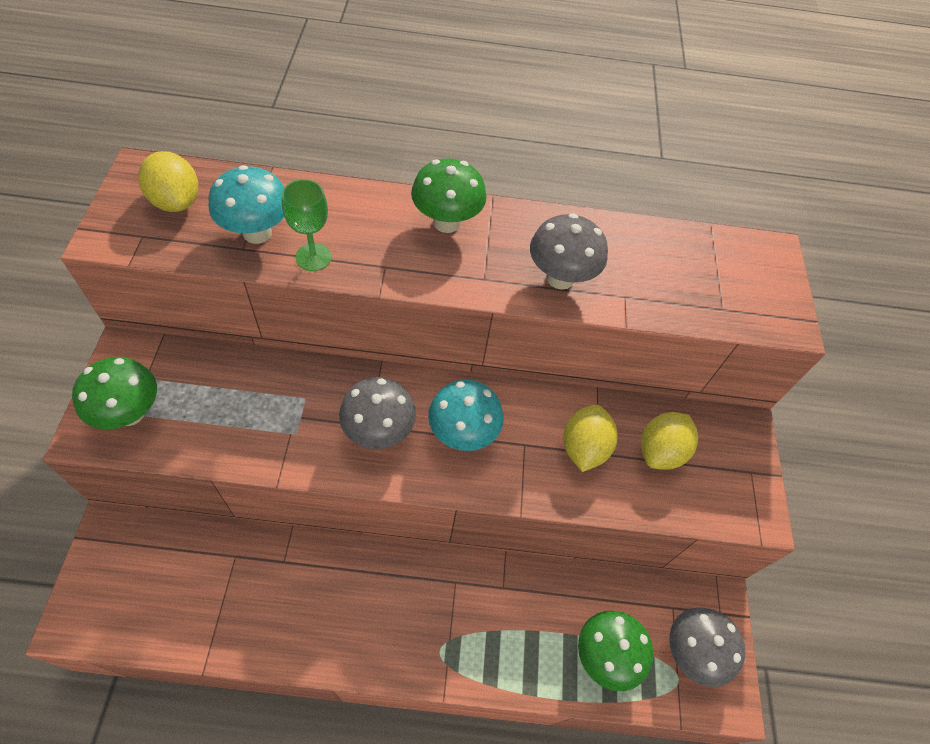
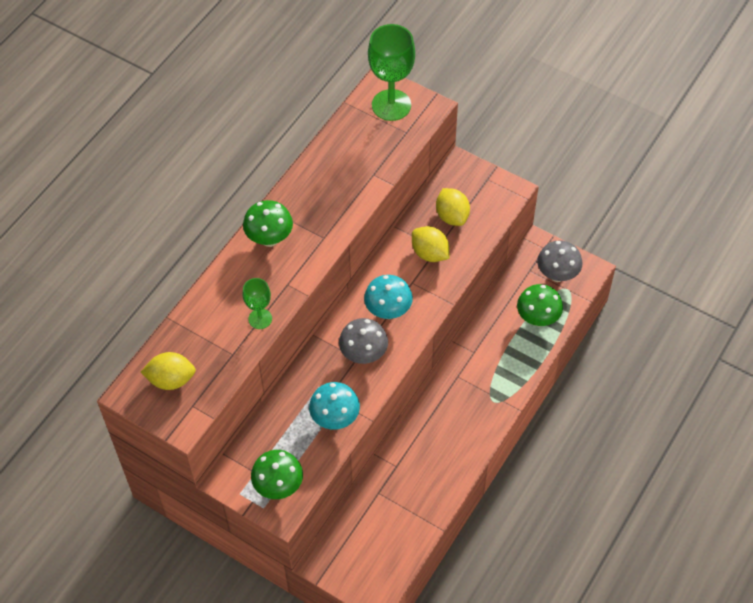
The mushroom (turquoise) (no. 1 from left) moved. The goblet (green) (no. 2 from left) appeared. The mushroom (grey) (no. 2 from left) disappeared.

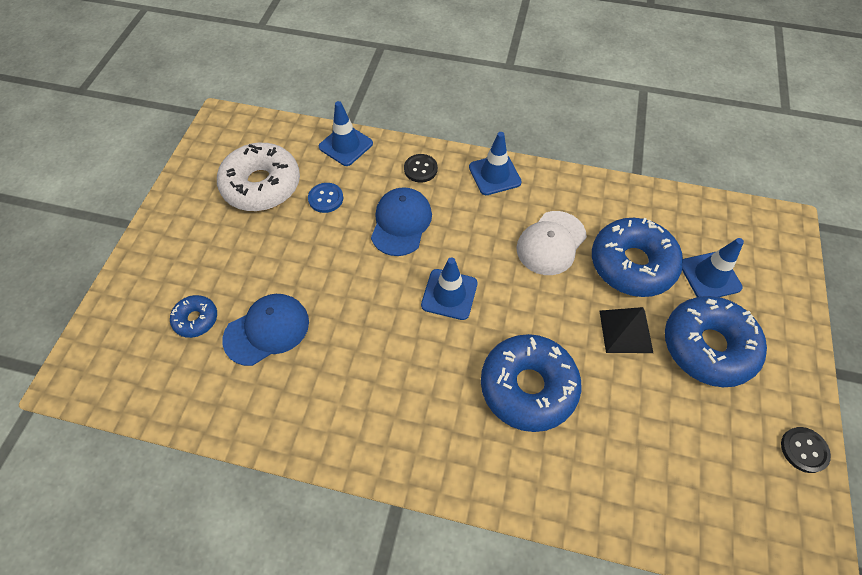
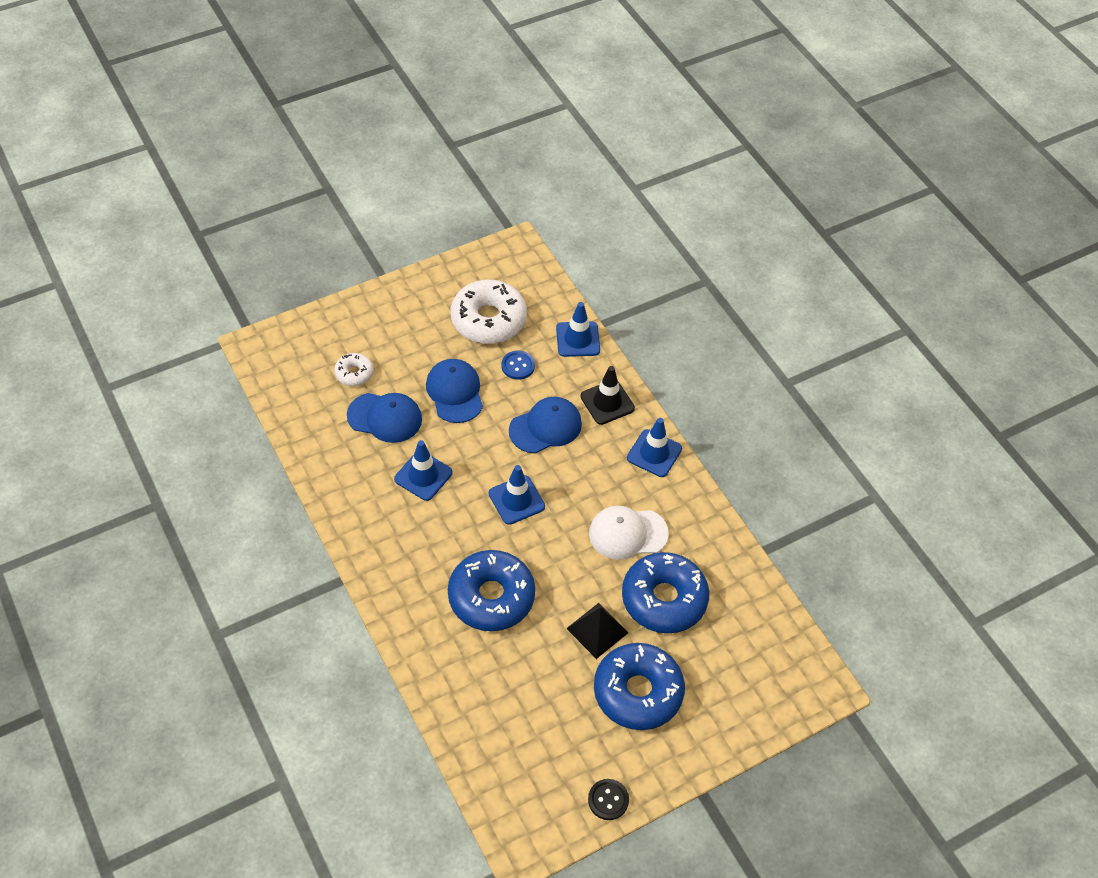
The donut (blue) (no. 1 from left) became the donut (white) (no. 1 from left). The traffic cone (blue) (no. 4 from left in the first image) moved. The cap (blue) (no. 2 from left) appeared. The button (black) (no. 1 from left) was replaced by the traffic cone (black).

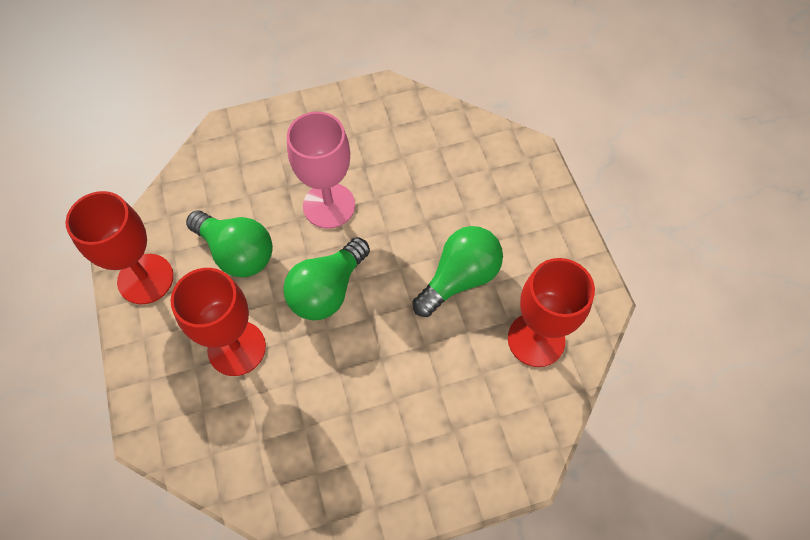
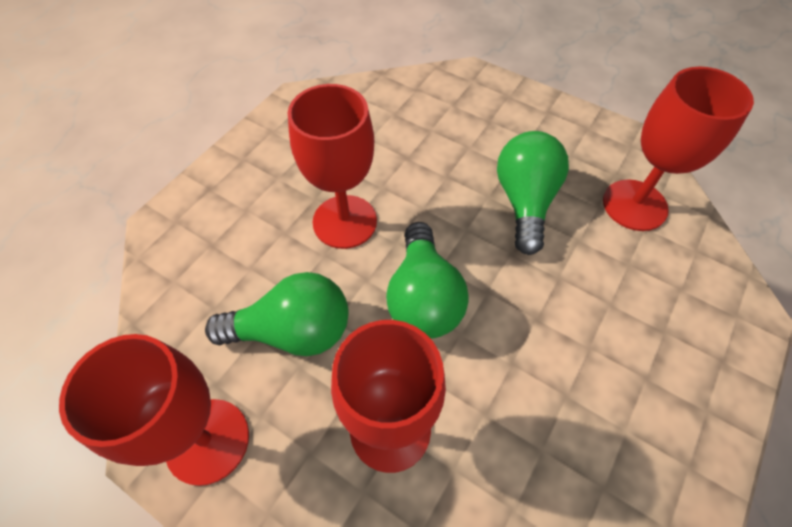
The goblet (pink) became the goblet (red) (no. 2 from left).

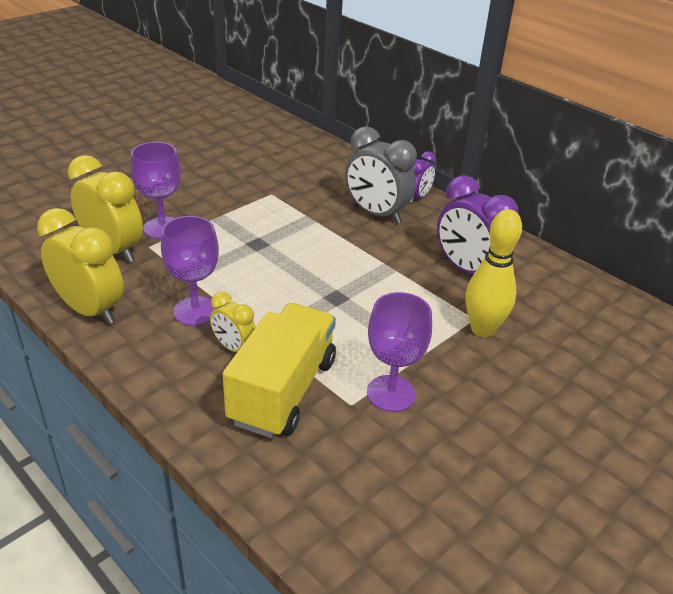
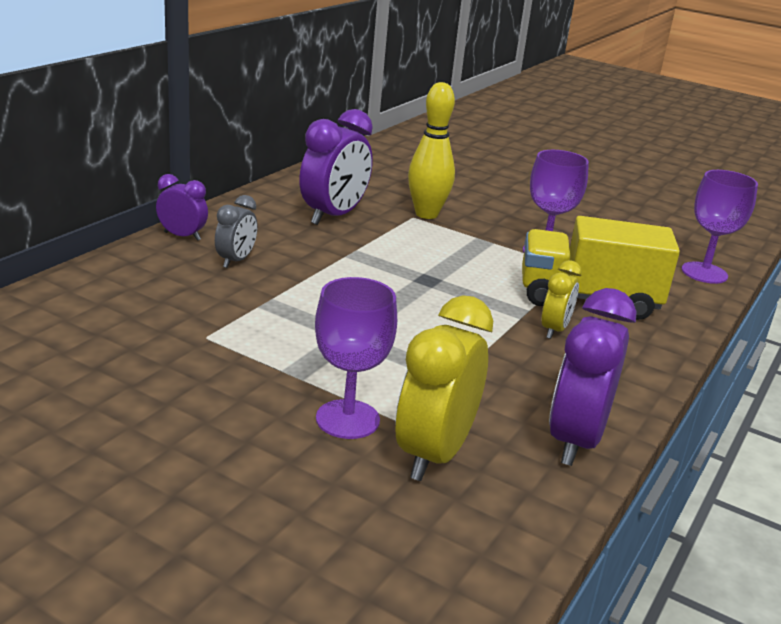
The clock (grey) changed to 0.55 times the size. The clock (yellow) (no. 1 from left) became the clock (purple) (no. 3 from left). The goblet (purple) (no. 2 from left in the first image) moved.

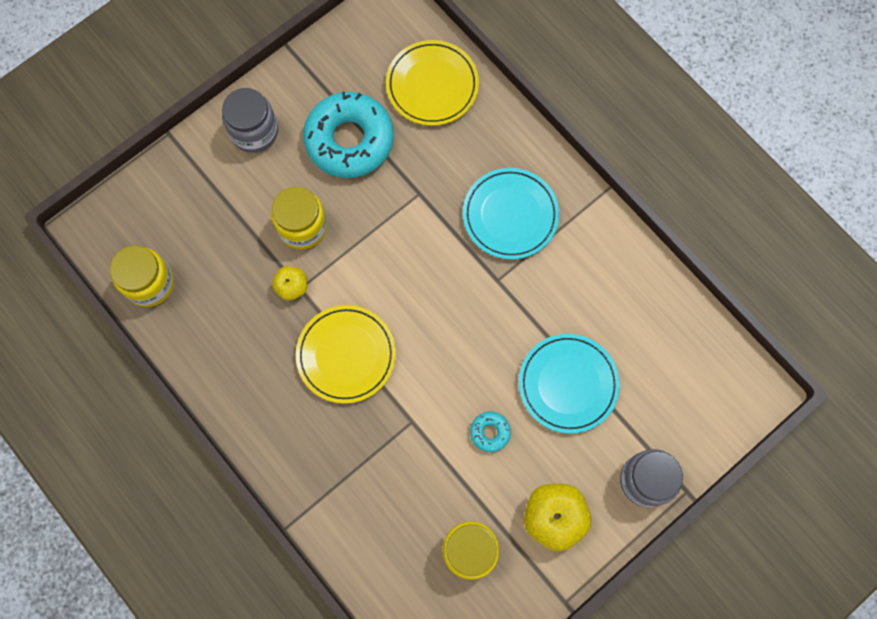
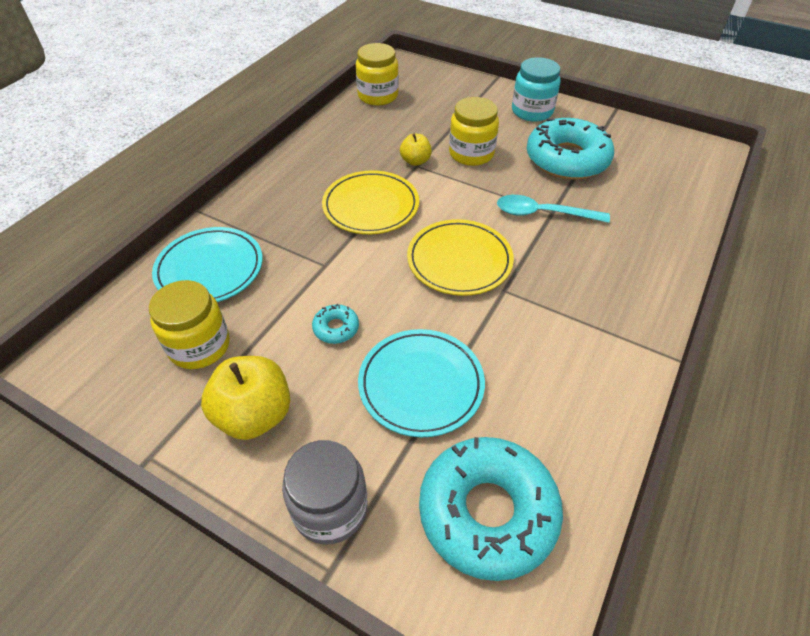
The plate (turquoise) (no. 1 from left) moved. The plate (yellow) (no. 2 from left) moved. The donut (turquoise) (no. 2 from left) appeared. The spoon (turquoise) appeared. The jar (grey) (no. 1 from left) became the jar (turquoise).

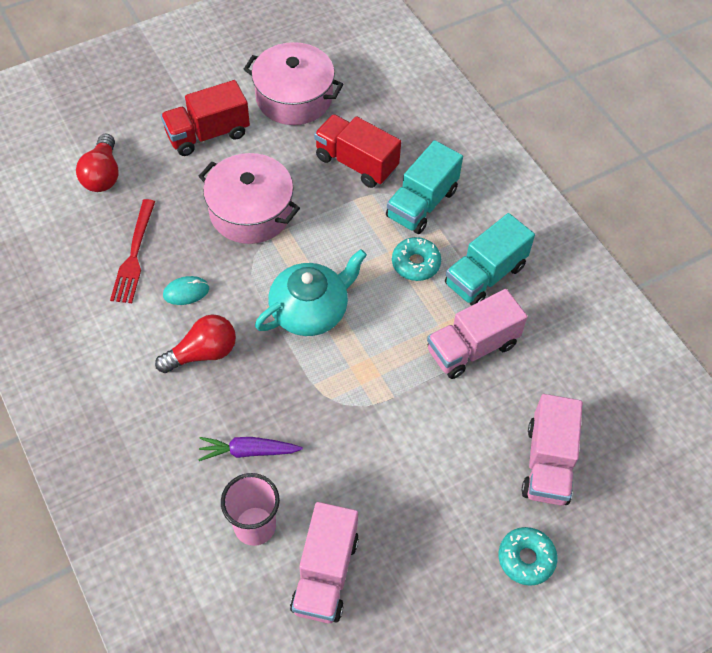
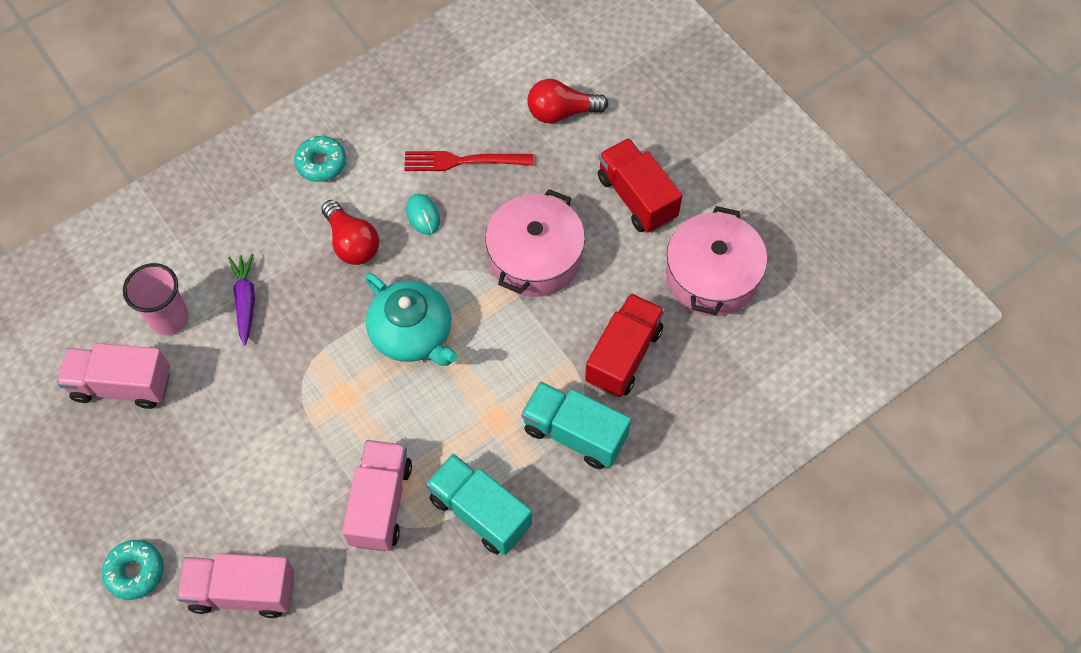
The donut (turquoise) (no. 1 from left in the first image) moved. The truck (pink) (no. 2 from left in the first image) turned 45 degrees clockwise.

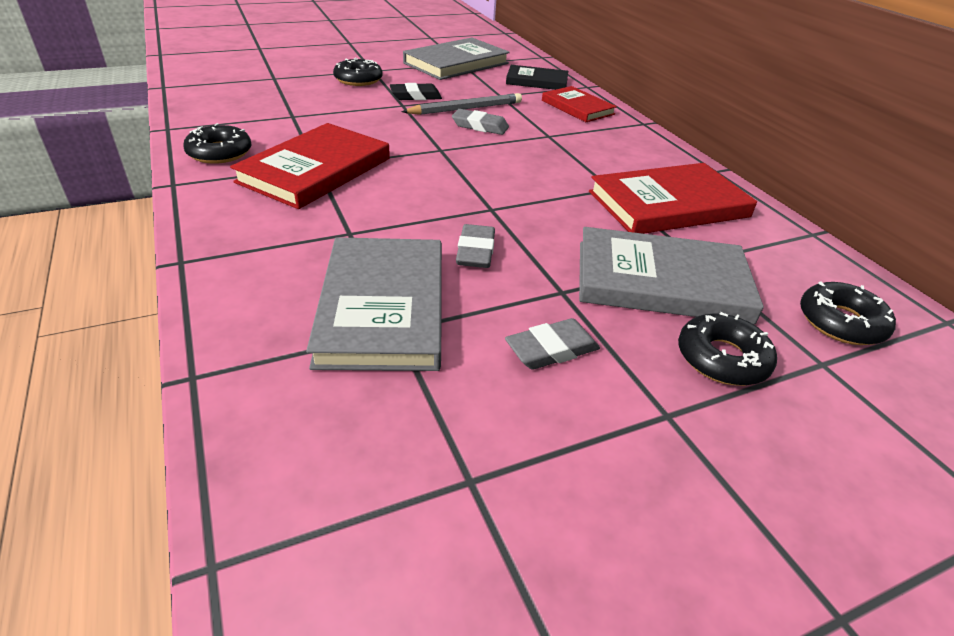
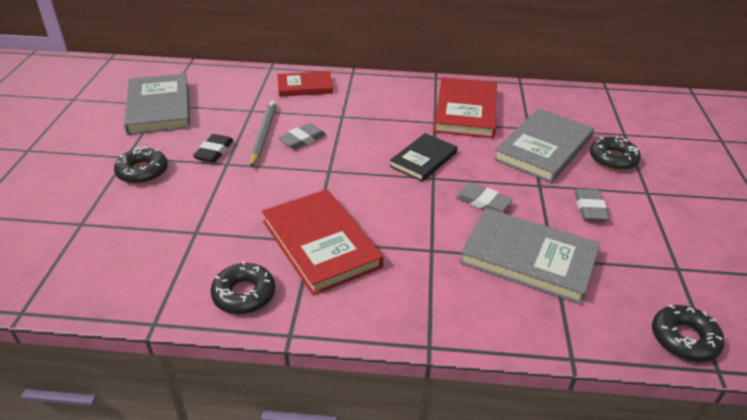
The book (black) moved. The donut (black) (no. 4 from left) moved.

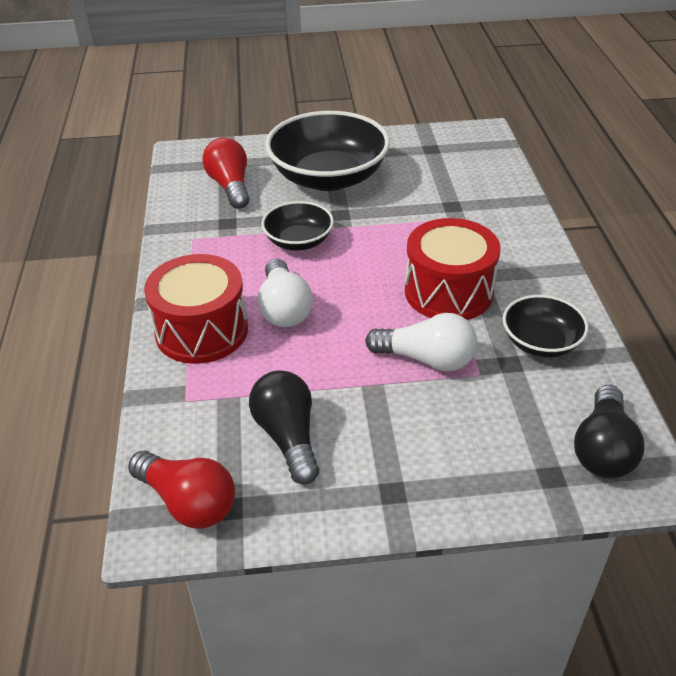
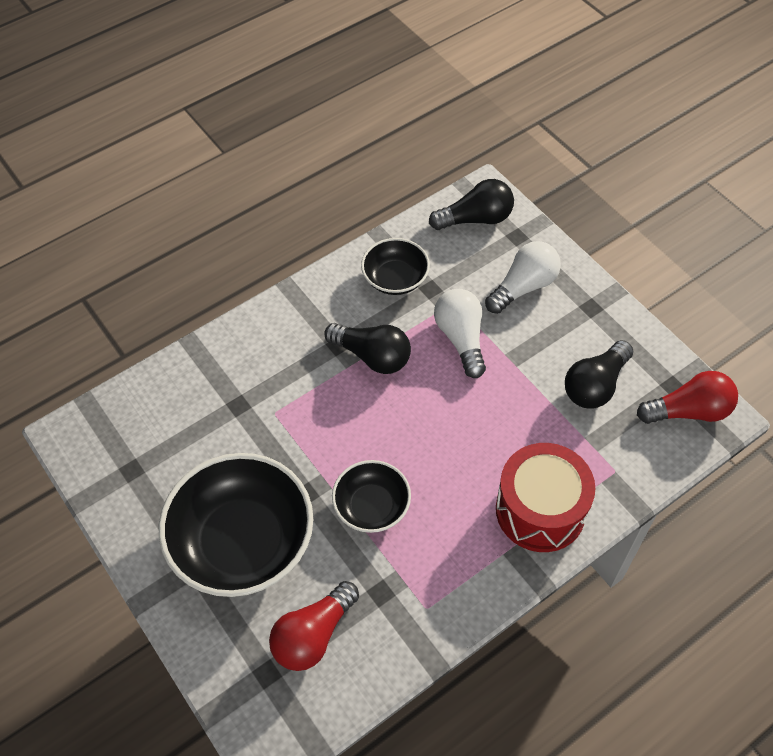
The drum (red) (no. 2 from left) was replaced by the light bulb (black) (no. 1 from left). The light bulb (white) (no. 1 from left in the first image) moved. The light bulb (red) (no. 1 from left in the first image) turned 75 degrees clockwise.

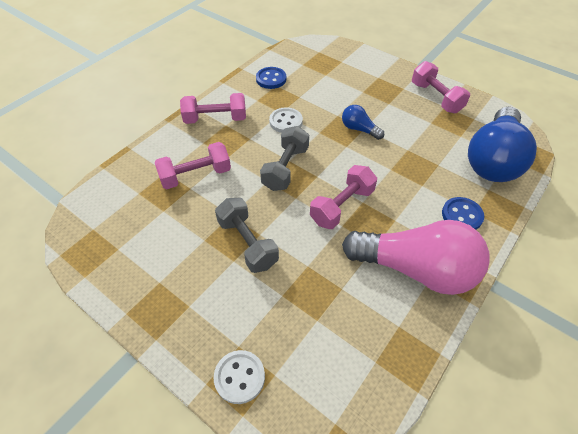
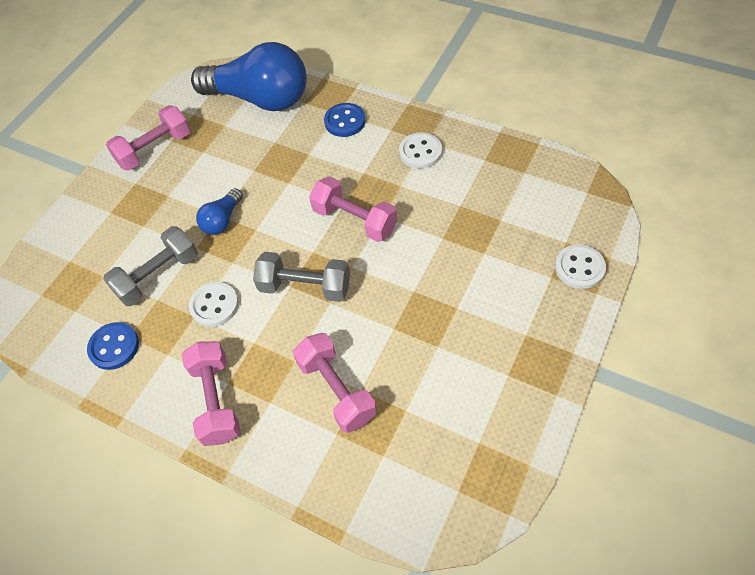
The dumbbell (grey) (no. 1 from left) moved. The light bulb (pink) was replaced by the button (white) (no. 2 from left).

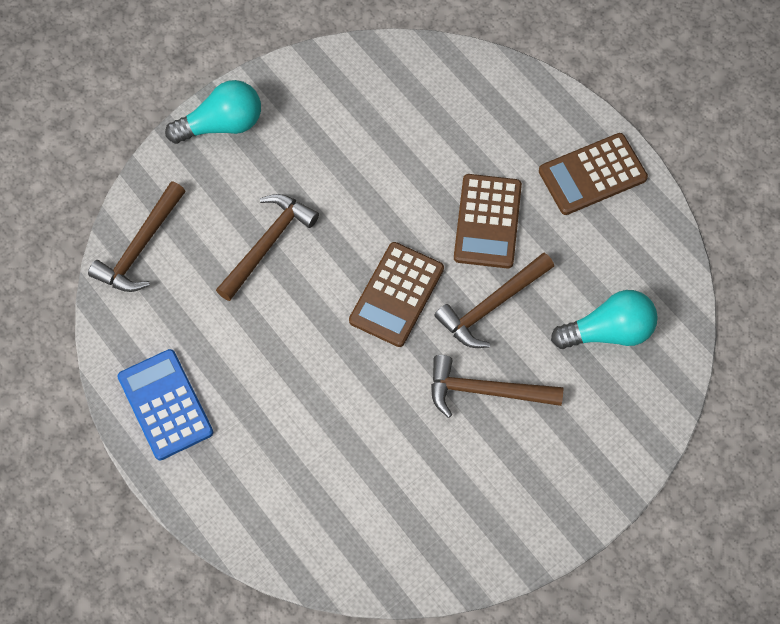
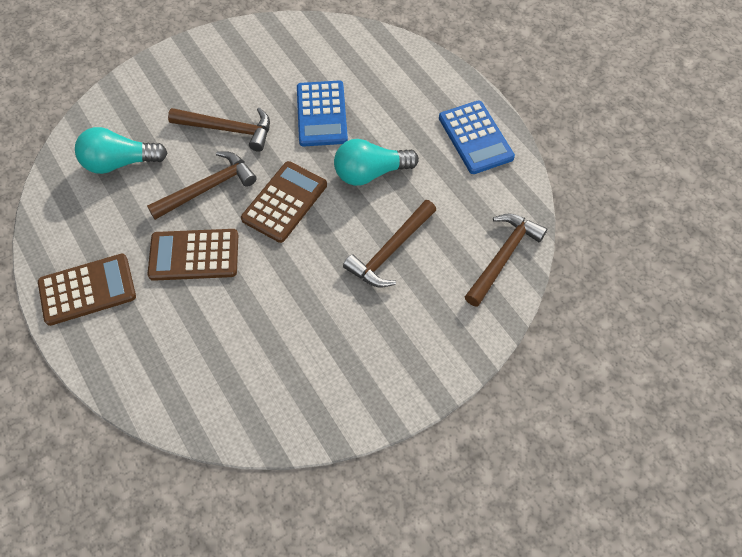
The calculator (brown) (no. 2 from left) turned 105 degrees counterclockwise. The calculator (blue) (no. 1 from left) appeared. The light bulb (turquoise) (no. 1 from left in the first image) moved.

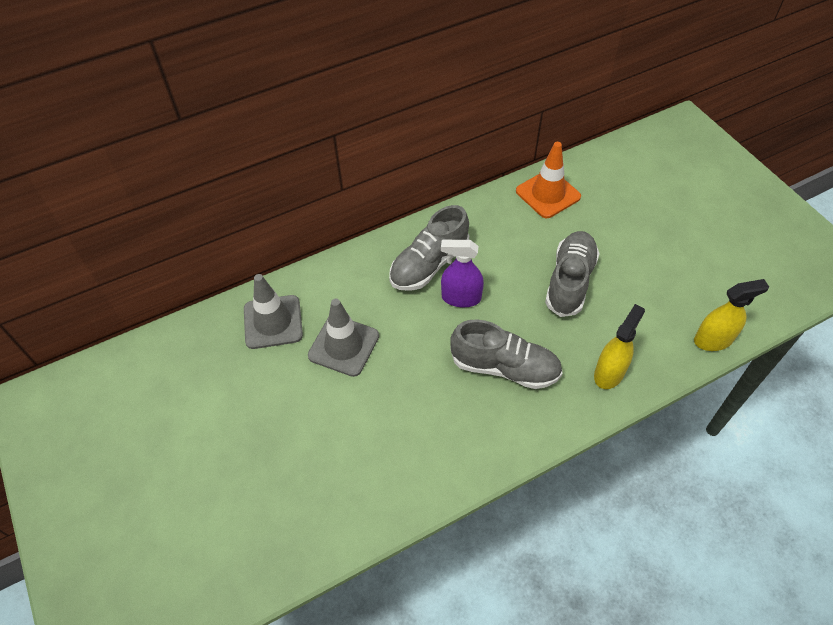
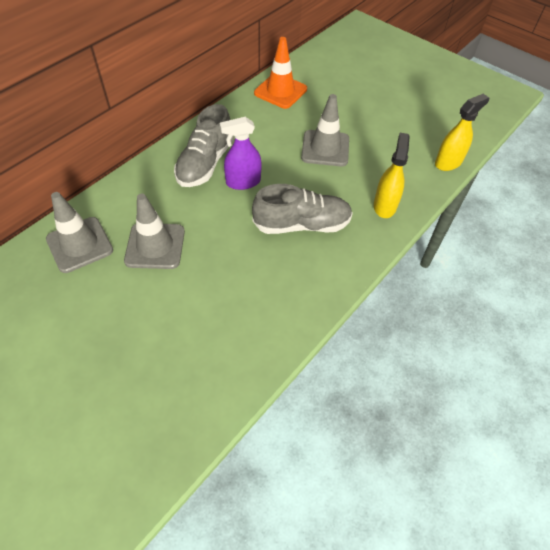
The shoe (grey) (no. 3 from left) was replaced by the traffic cone (grey) (no. 3 from left).

